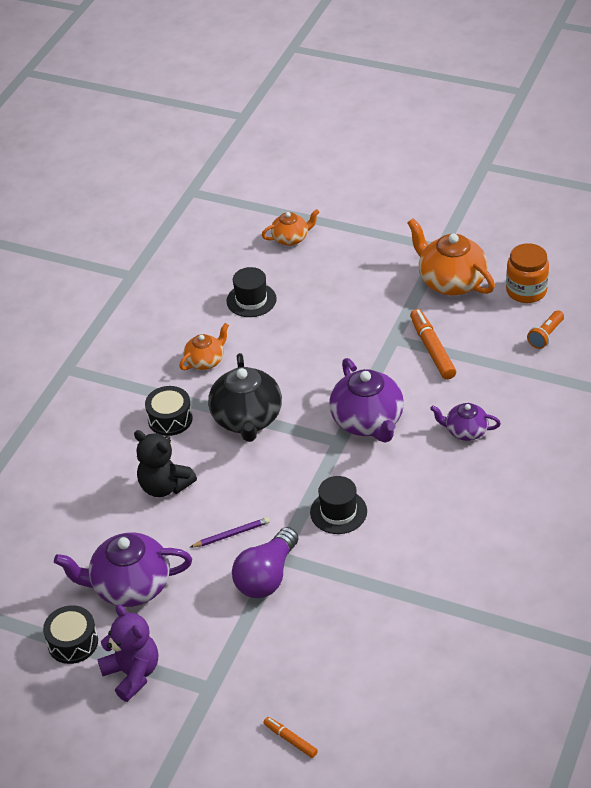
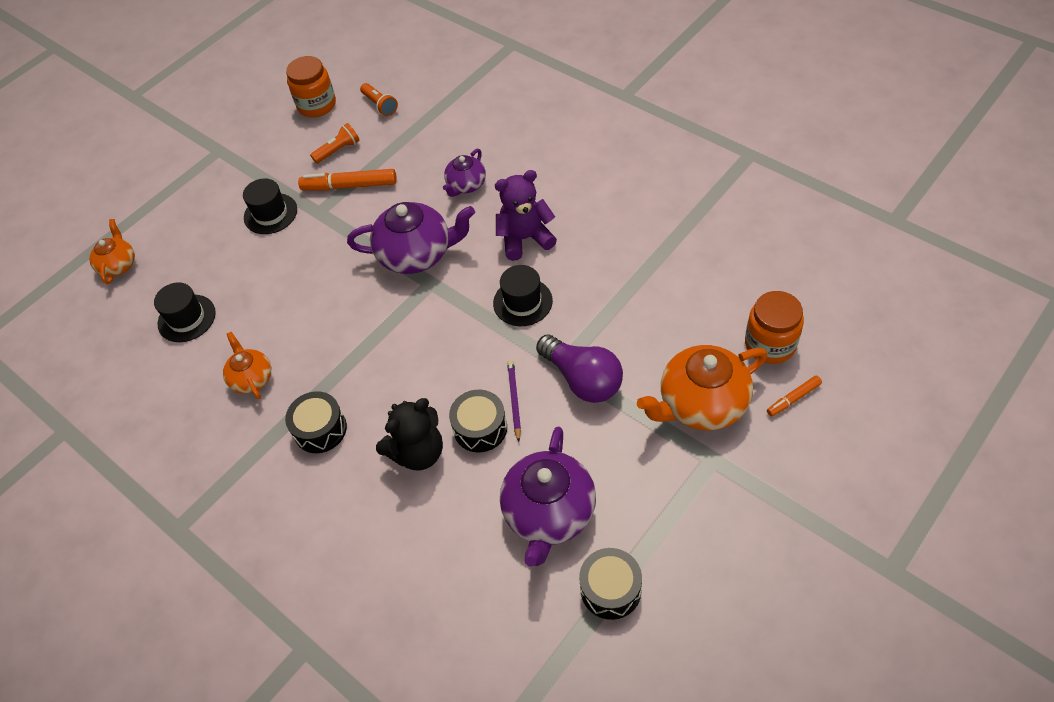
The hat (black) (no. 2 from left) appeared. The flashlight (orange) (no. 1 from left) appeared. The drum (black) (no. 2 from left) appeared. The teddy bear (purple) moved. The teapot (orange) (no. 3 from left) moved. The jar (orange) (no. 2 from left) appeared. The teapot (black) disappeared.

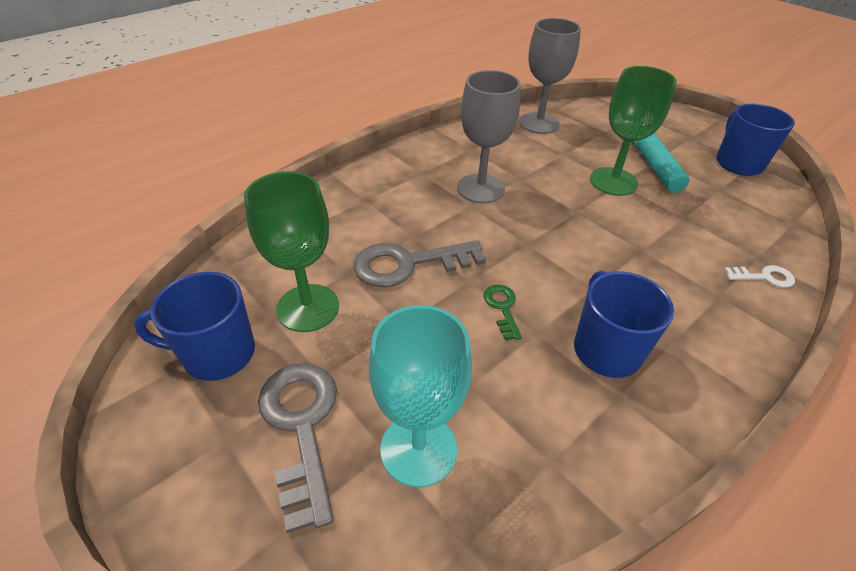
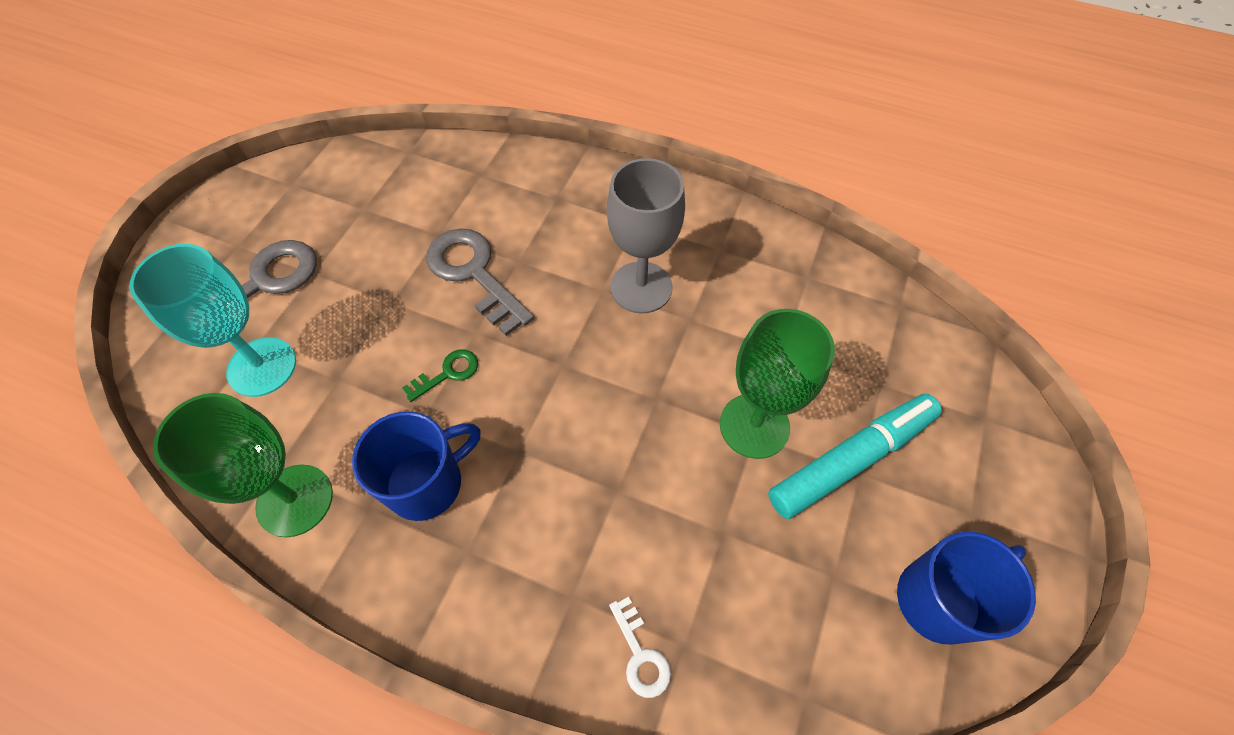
The goblet (green) (no. 1 from left) moved. The mug (blue) (no. 1 from left) disappeared. The goblet (grey) (no. 2 from left) disappeared.

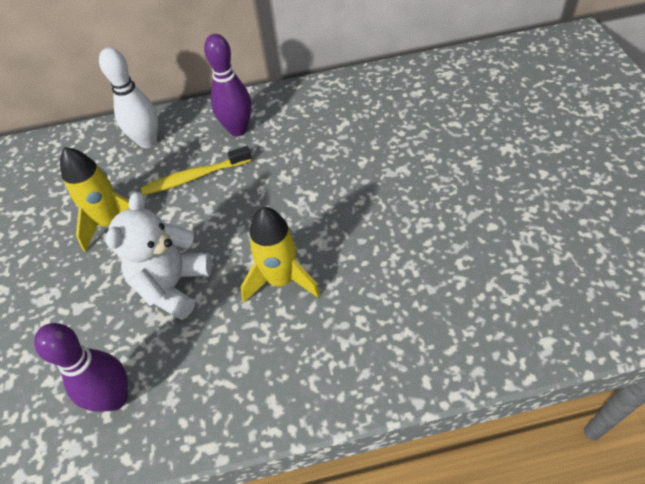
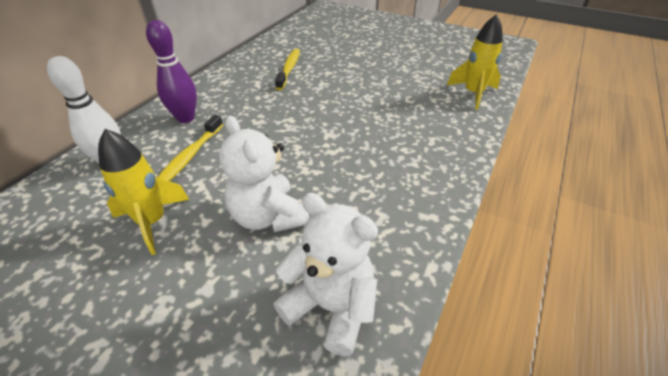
The bowling pin (purple) (no. 1 from left) was replaced by the teddy bear (white) (no. 2 from left). The toothbrush (yellow) (no. 2 from left) appeared. The rocket (yellow) (no. 2 from left) moved.

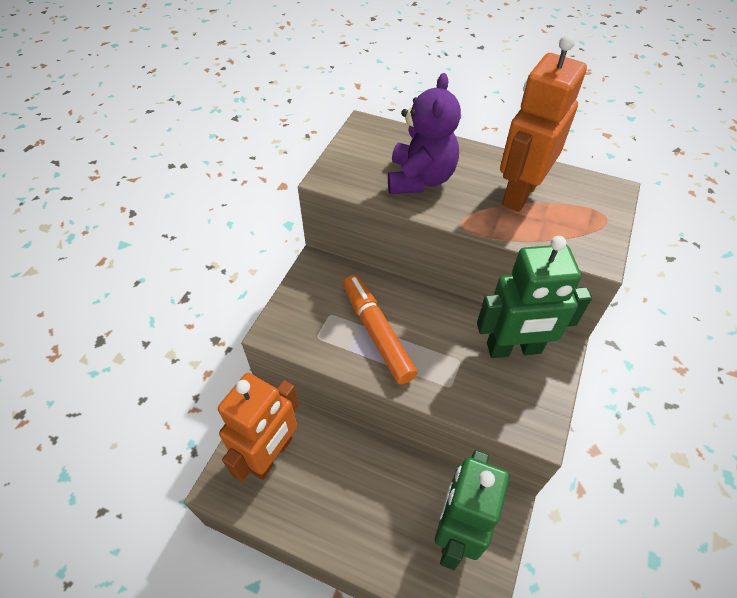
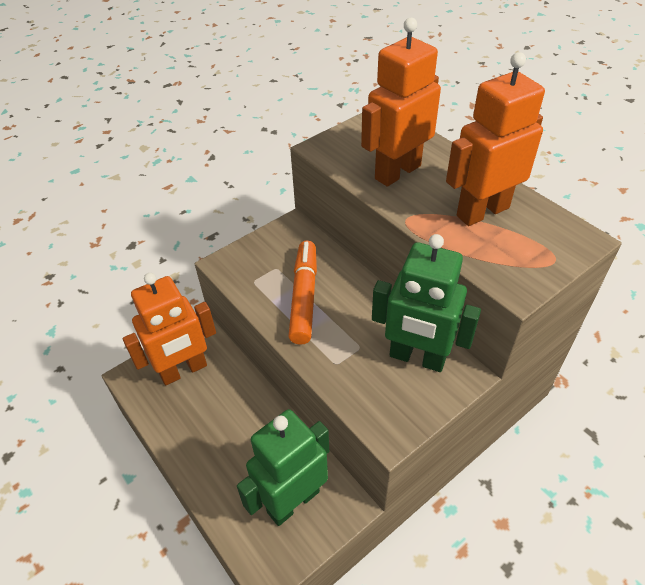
The teddy bear (purple) was replaced by the robot (orange) (no. 2 from left).

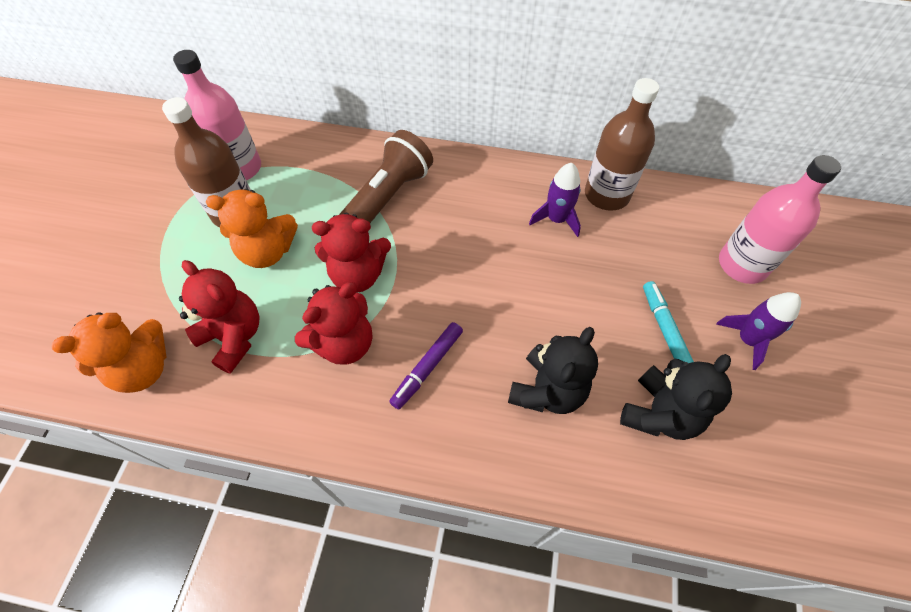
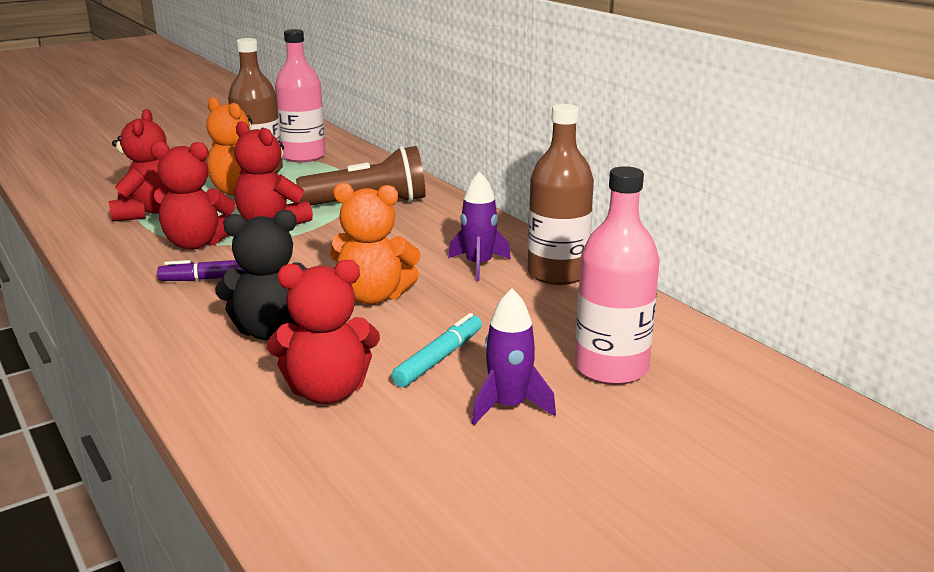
The teddy bear (black) (no. 2 from left) became the teddy bear (red) (no. 4 from left). The teddy bear (orange) (no. 1 from left in the first image) moved.

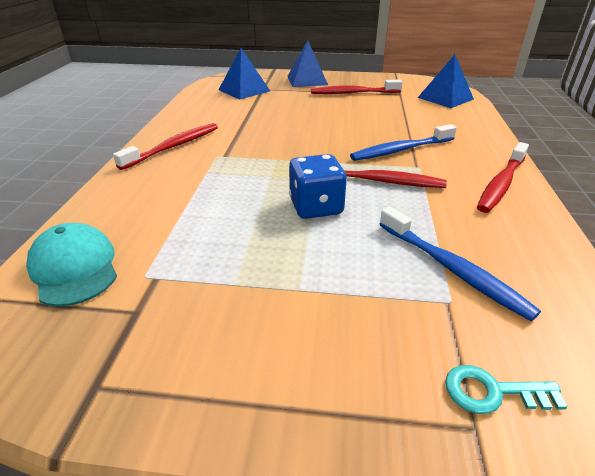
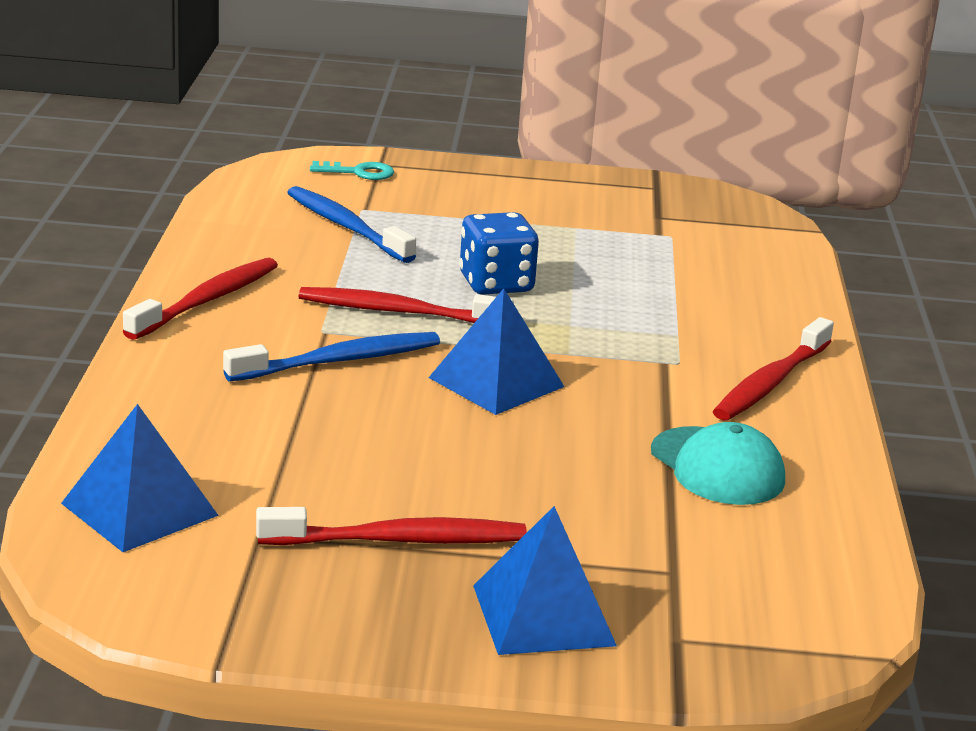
The pyramid (blue) (no. 1 from left in the first image) moved. The cap (turquoise) moved.

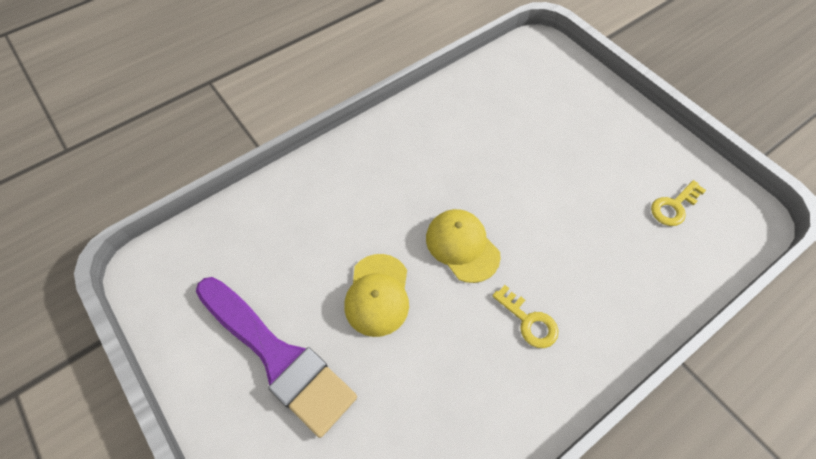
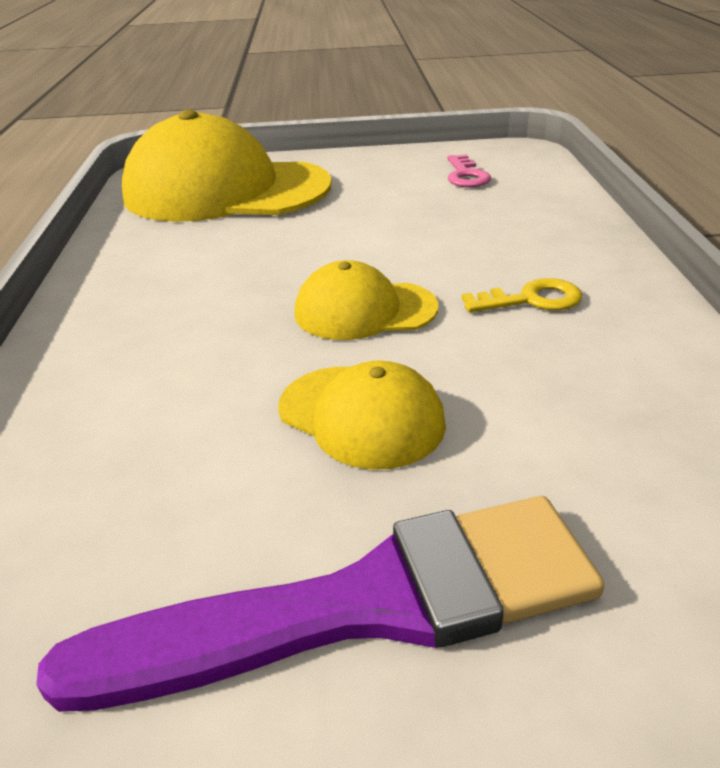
The cap (yellow) (no. 1 from left) appeared. The key (yellow) (no. 2 from left) became the key (pink).

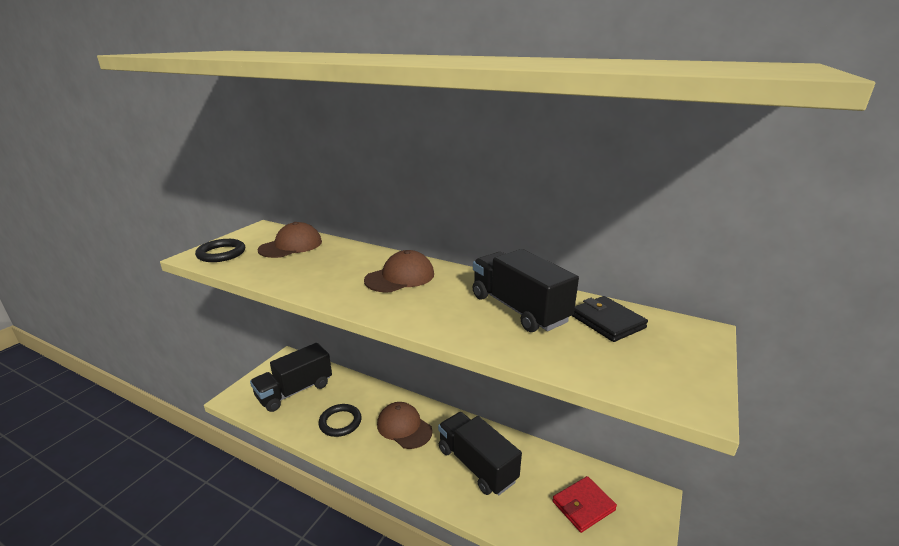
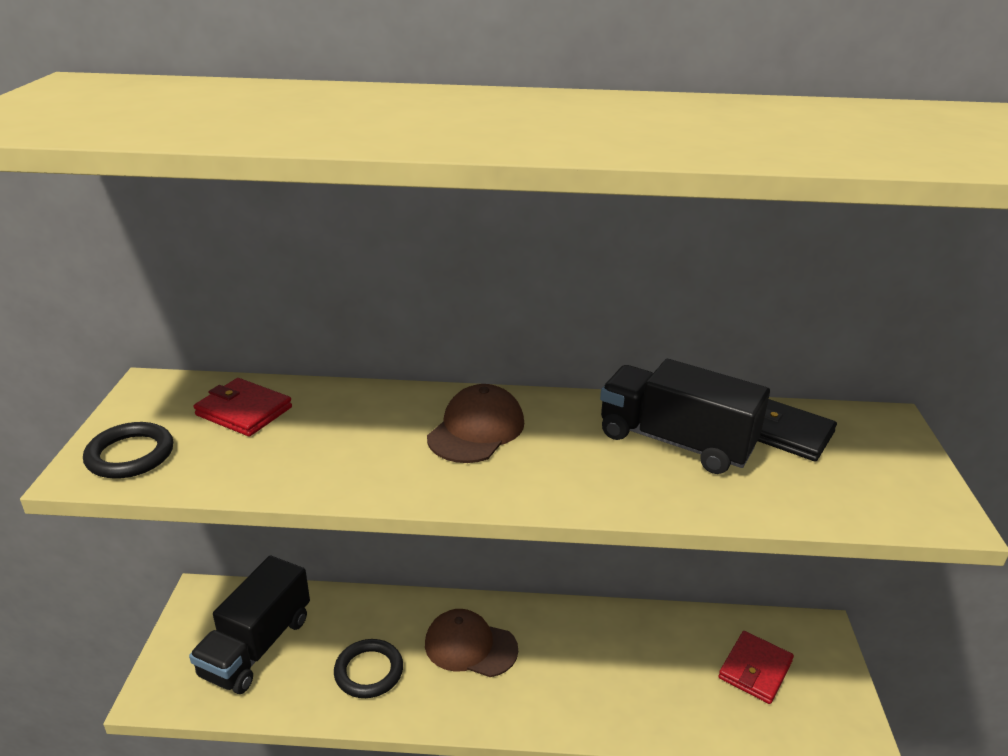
The cap (brown) (no. 1 from left) was replaced by the wallet (red) (no. 1 from left). The truck (black) (no. 2 from left) disappeared.

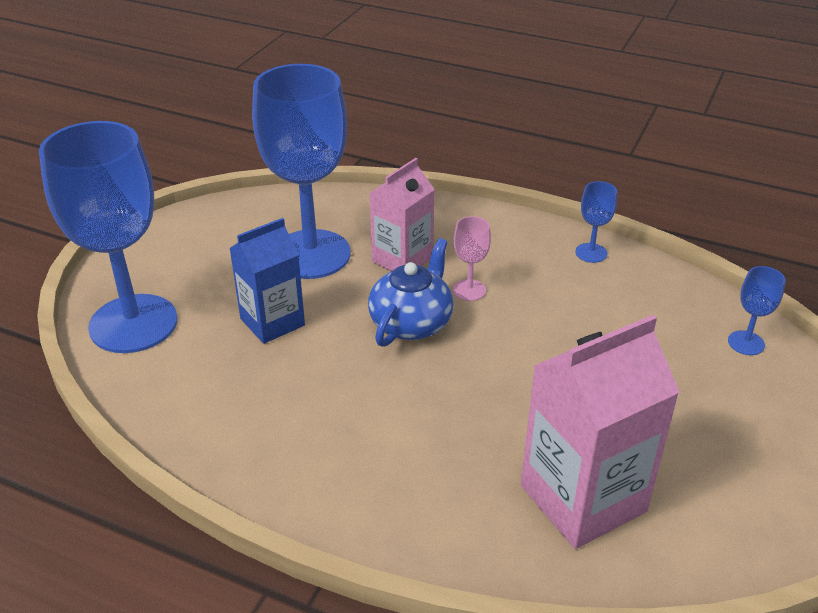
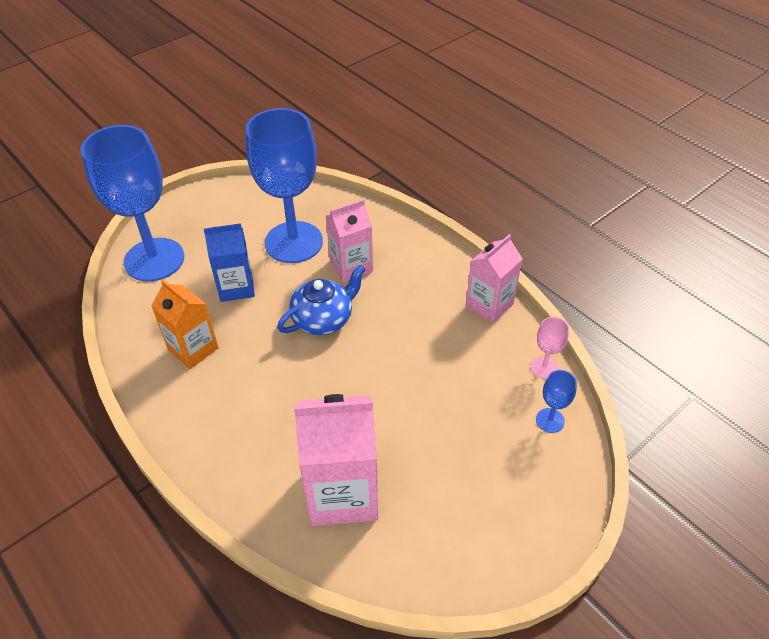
The carton (orange) appeared. The goblet (blue) (no. 3 from left) was replaced by the carton (pink) (no. 3 from left). The goblet (pink) moved.

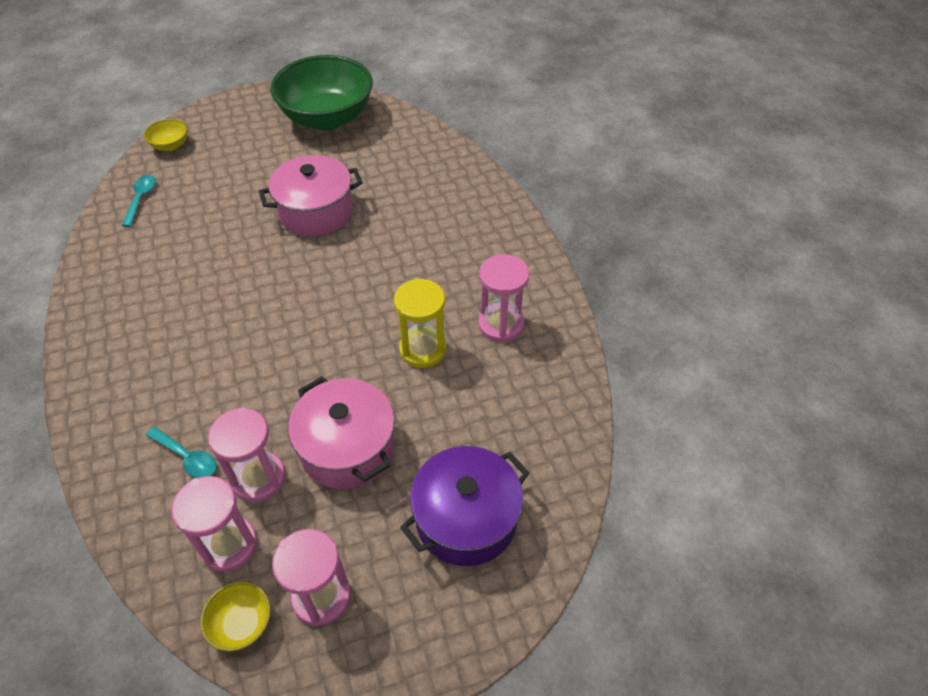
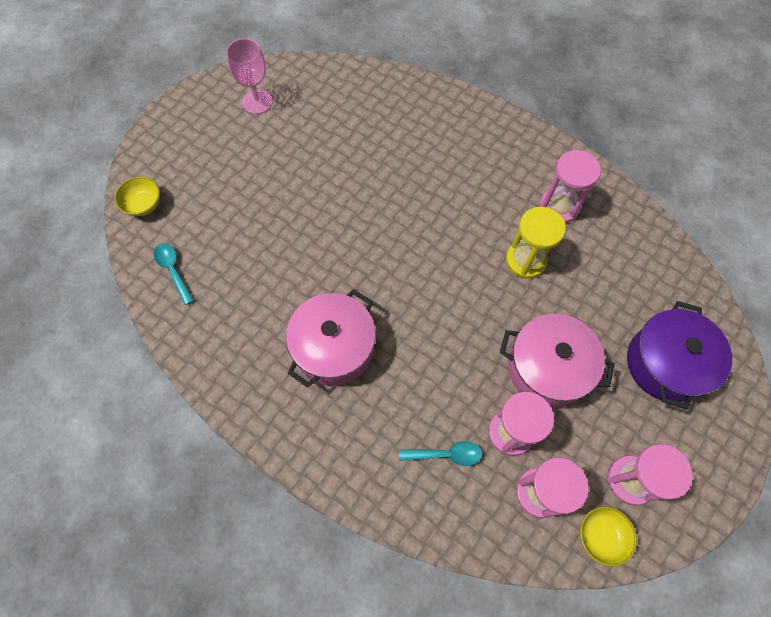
The bowl (green) was replaced by the goblet (pink). The pot (pink) (no. 1 from left) moved.

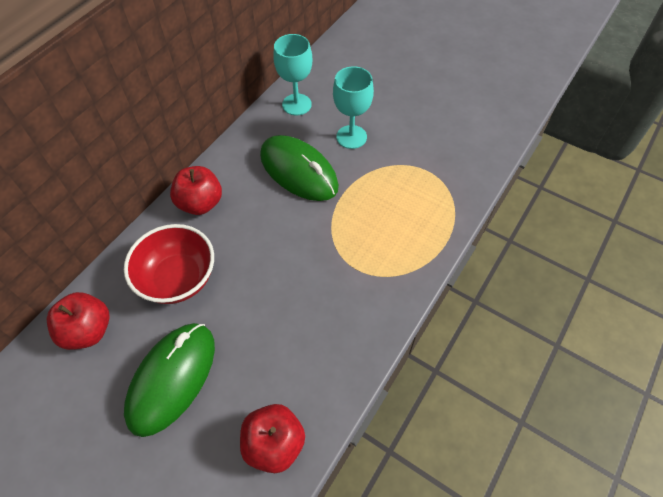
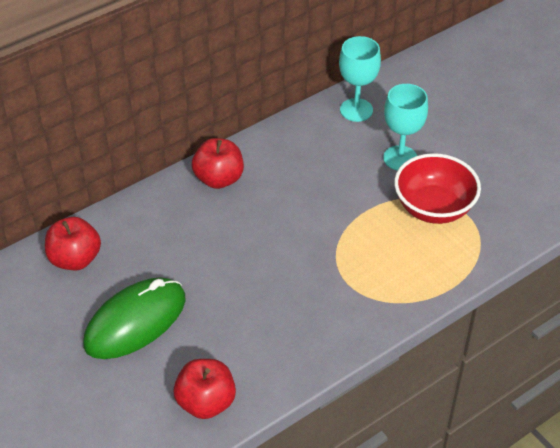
The bowl (red) moved. The mouse (green) (no. 2 from left) disappeared.

